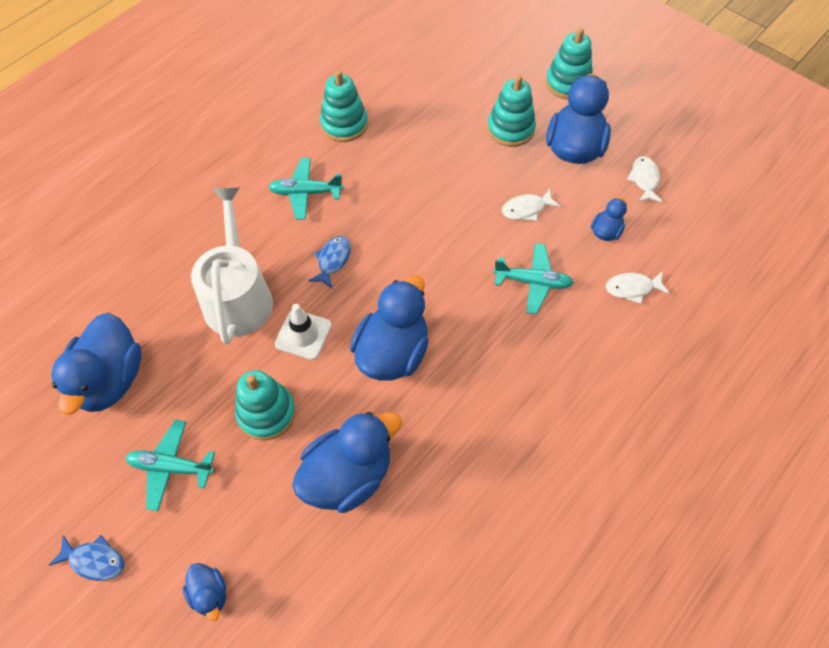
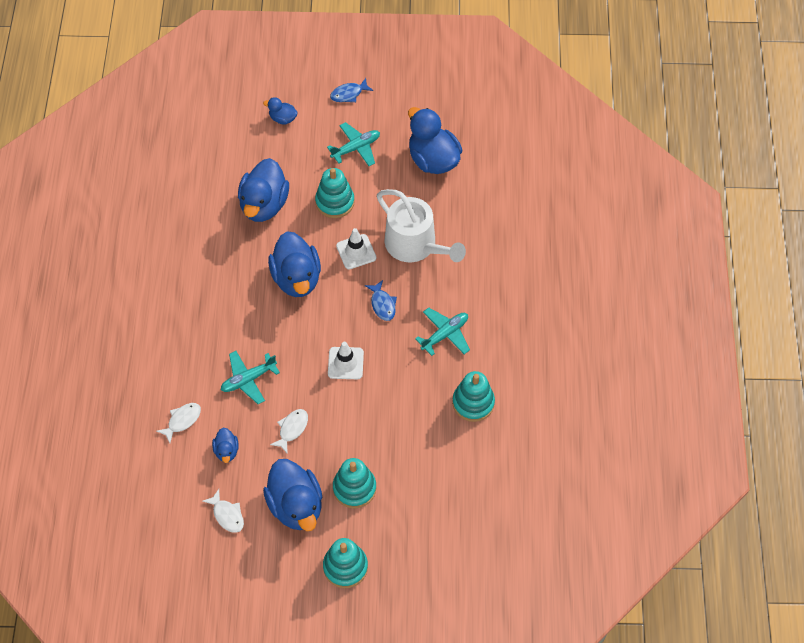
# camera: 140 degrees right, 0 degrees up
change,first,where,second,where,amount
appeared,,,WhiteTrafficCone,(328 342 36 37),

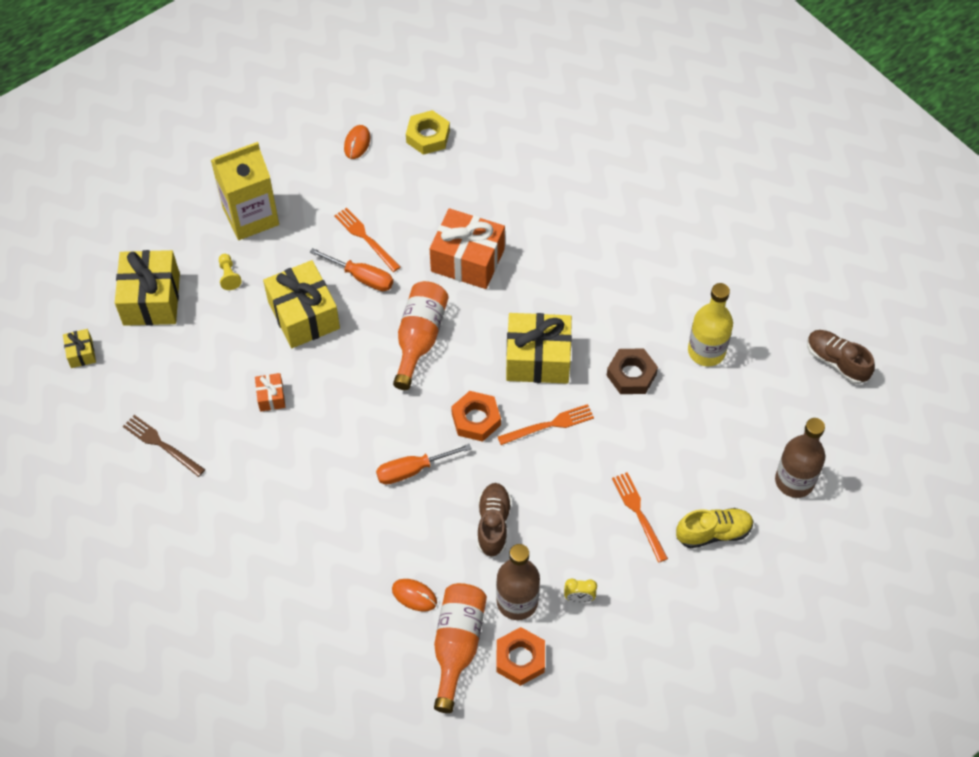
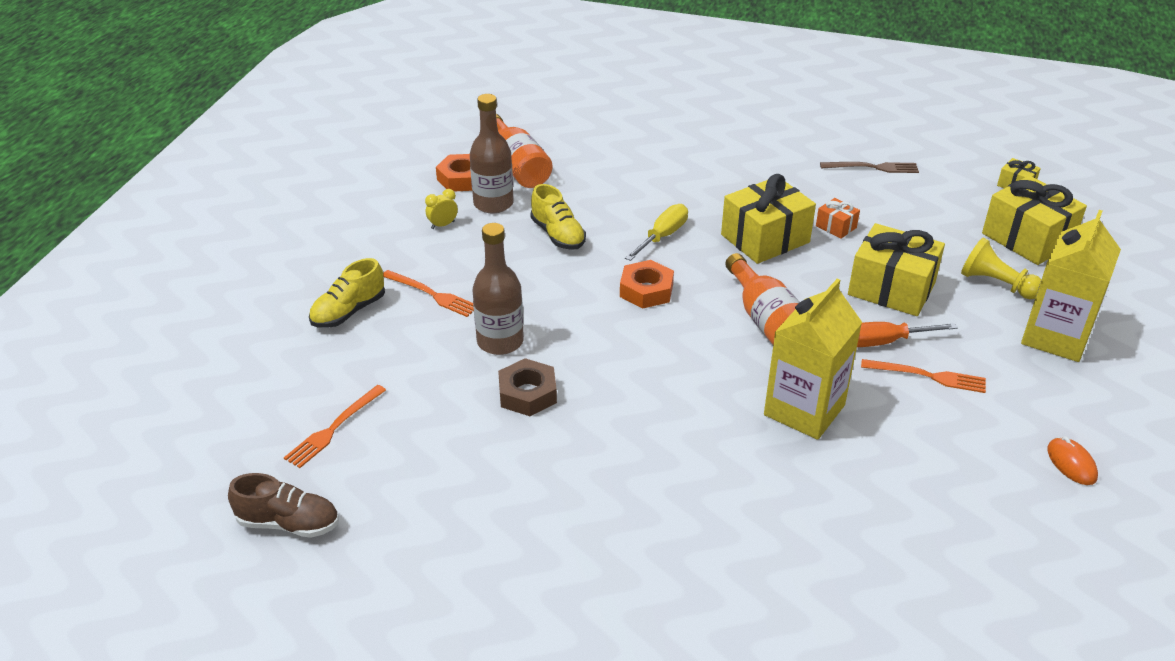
# camera: 145 degrees right, 20 degrees down
change,first,where,second,where,amount
missing,OrangeMouse,(392 579 45 33),,,
missing,YellowNut,(406 110 44 45),,,
missing,YellowBottle,(688 283 45 83),,,
relocated,OrangeFork,(498 404 96 41),,(284 385 102 83),
relocated,YellowGift,(506 313 66 71),,(721 174 95 90),
relocated,BrownBottle,(775 418 50 80),,(473 223 51 132),
exchanged,OrangeGift,(430 208 75 81),YellowCarton,(764 279 98 161),
colour,OrangeScrewdriver,(376 444 96 41),YellowScrewdriver,(625 204 63 57),
colour,BrownShoe,(477 483 35 74),YellowShoe,(530 184 56 66),
size,YellowPawn,(219 254 23 36),,(961 238 81 61),x1.66

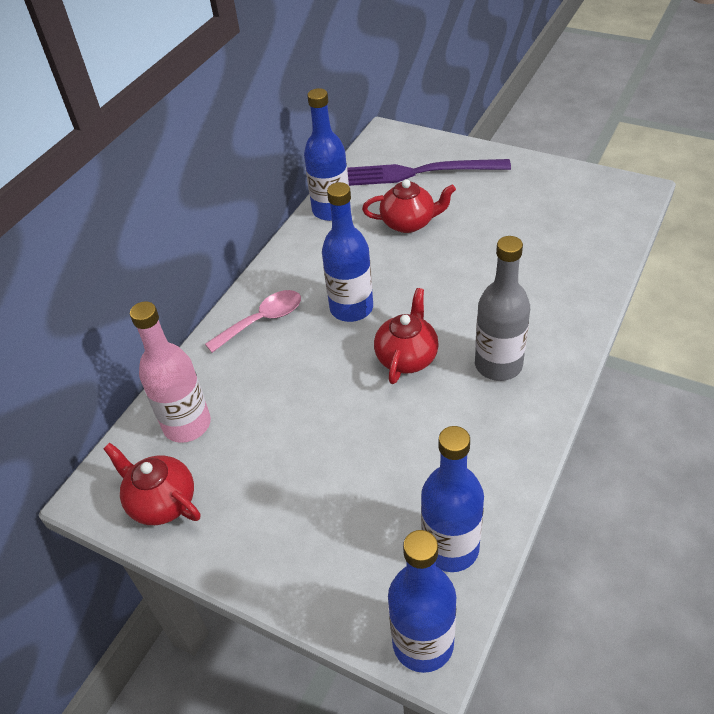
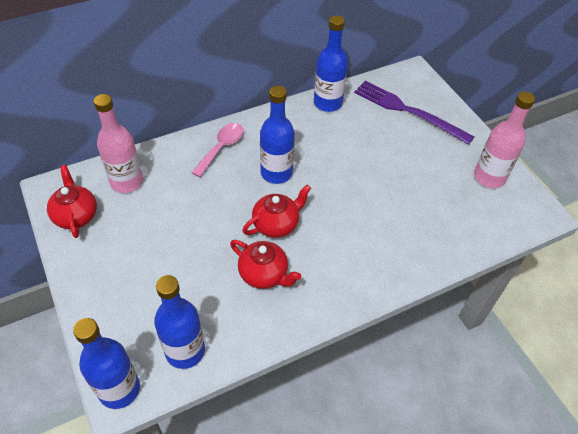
# camera: 30 degrees right, 5 degrees up
change,first,where,second,where,amount
missing,GreyBottle,(475 236 55 145),,,
appeared,,,PinkBottle,(474 92 61 96),
relocated,RedTeapot,(362 179 94 54),,(230 240 71 49),
spun,PinkSpoon,(205 290 96 63),,(192 123 52 54),60 degrees counterclockwise

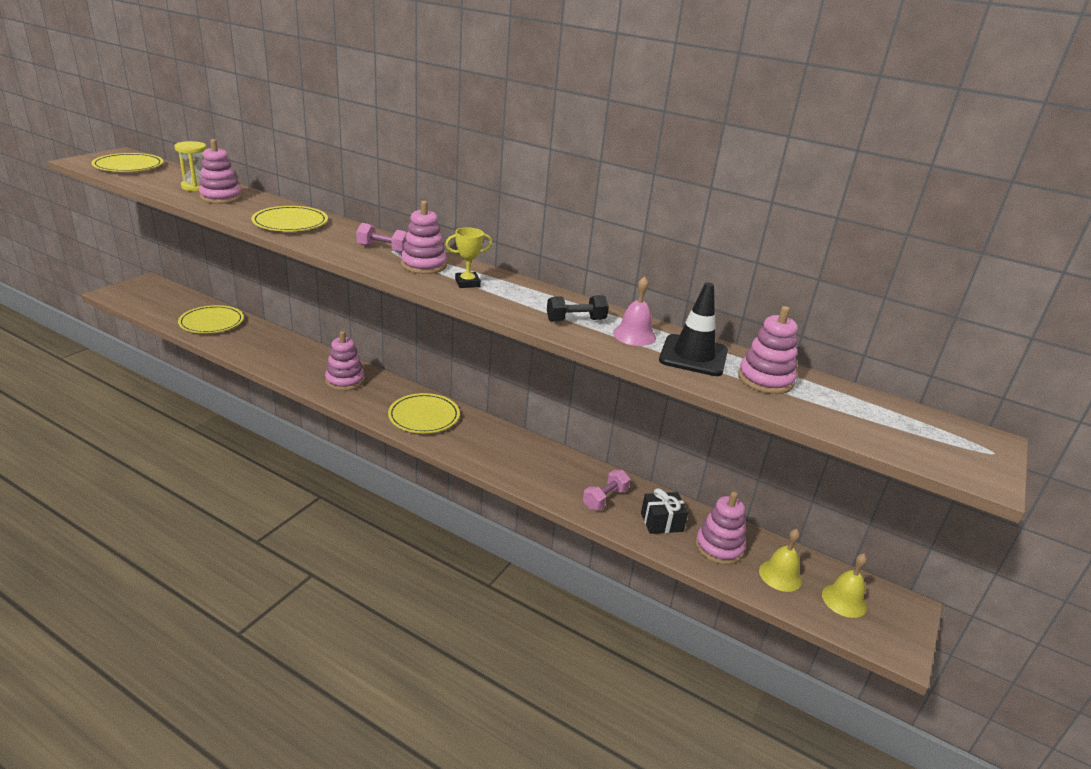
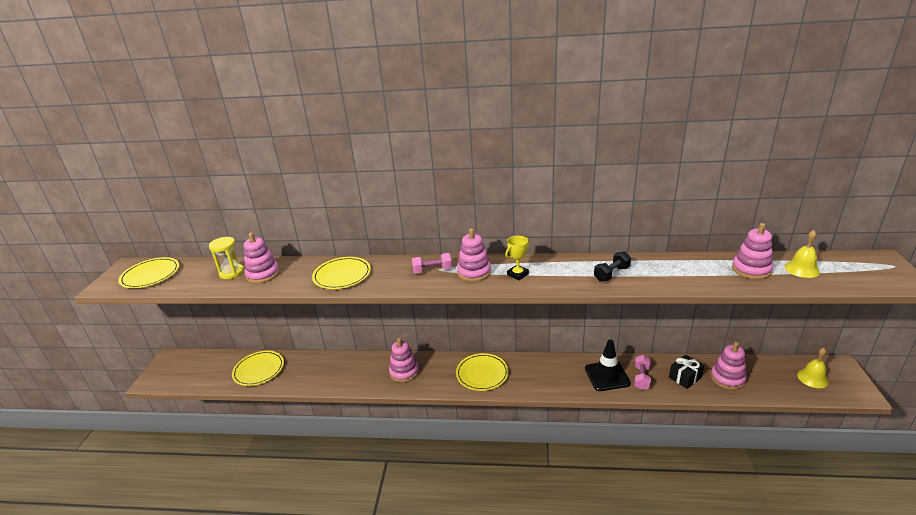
# camera: 20 degrees left, 0 degrees up
change,first,where,second,where,amount
missing,PinkBell,(613 276 43 70),,,
relocated,BlackTrafficCone,(659 282 69 94),,(585 339 46 52),
relocated,YellowBell,(759 529 43 63),,(785 230 35 48),

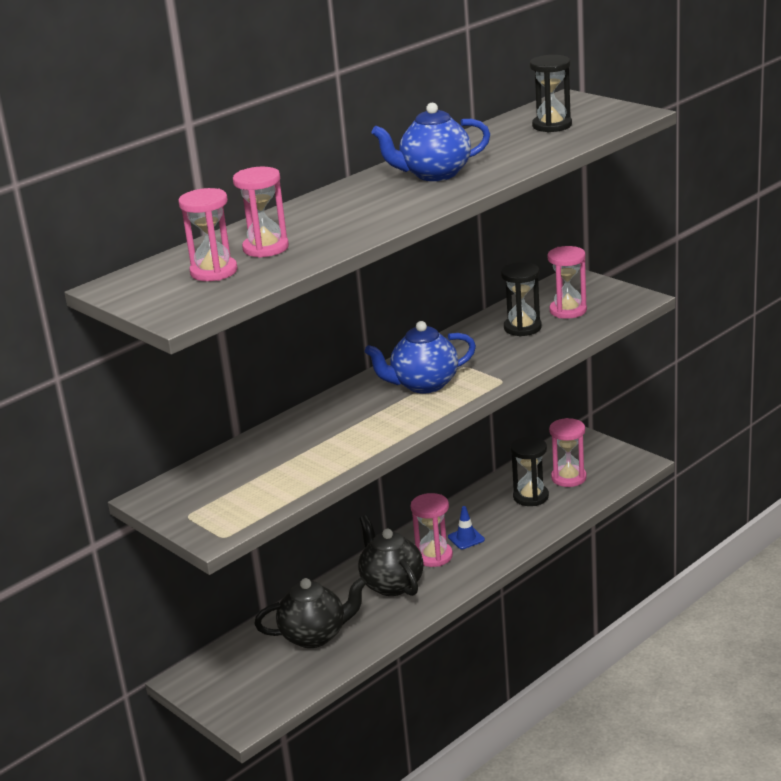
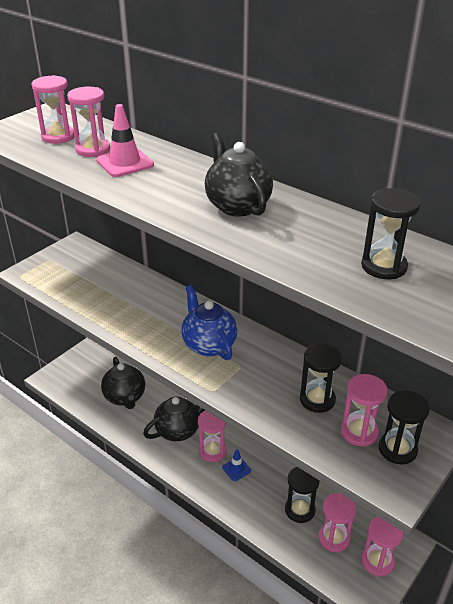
# camera: 80 degrees right, 10 degrees up
change,first,where,second,where,amount
appeared,,,PinkTrafficCone,(96 104 58 73),
appeared,,,PinkHourglass,(361 517 42 59),
appeared,,,BlackHourglass,(378 390 52 75),
colour,BlueTeapot,(371 103 119 78),BlackTeapot,(205 133 68 84),

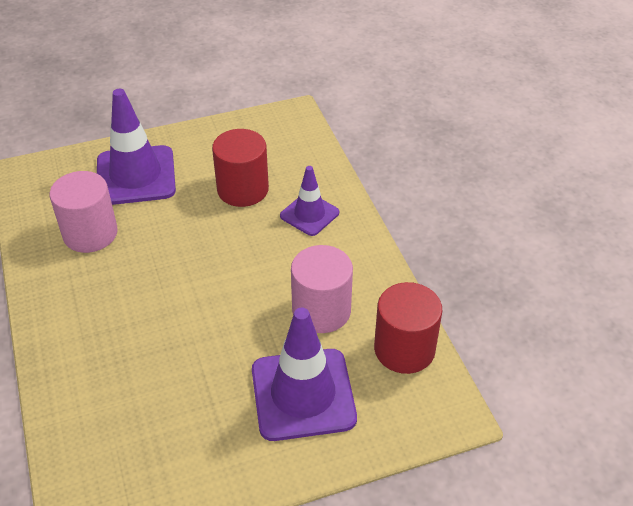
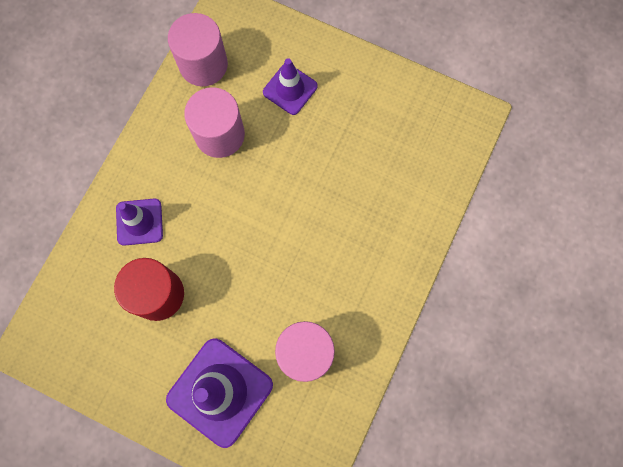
# camera: 135 degrees left, 30 degrees up
change,first,where,second,where,amount
colour,RedCylinder,(374 282 68 92),PinkCylinder,(168 13 60 73),
size,PurpleTrafficCone,(252 307 105 134),,(263 58 55 57),x0.58

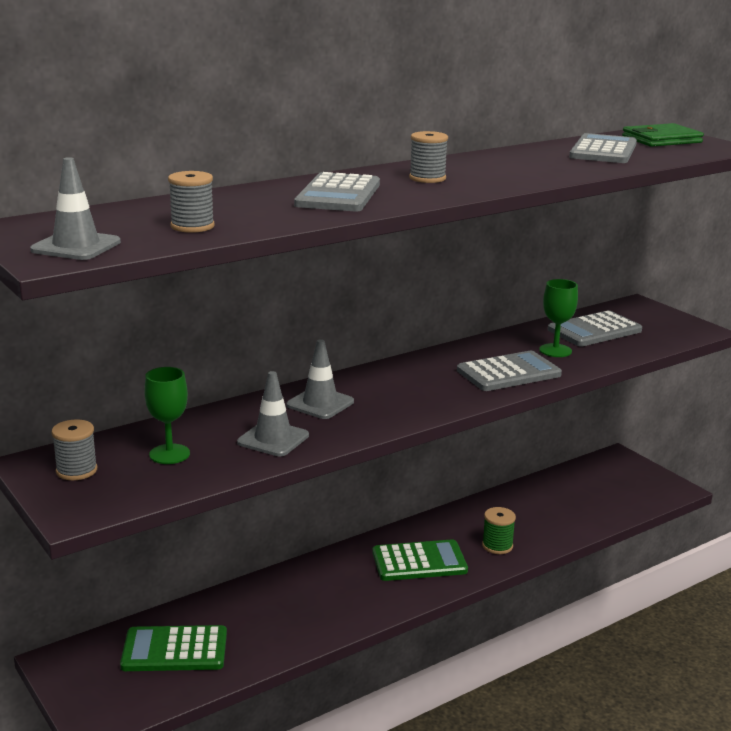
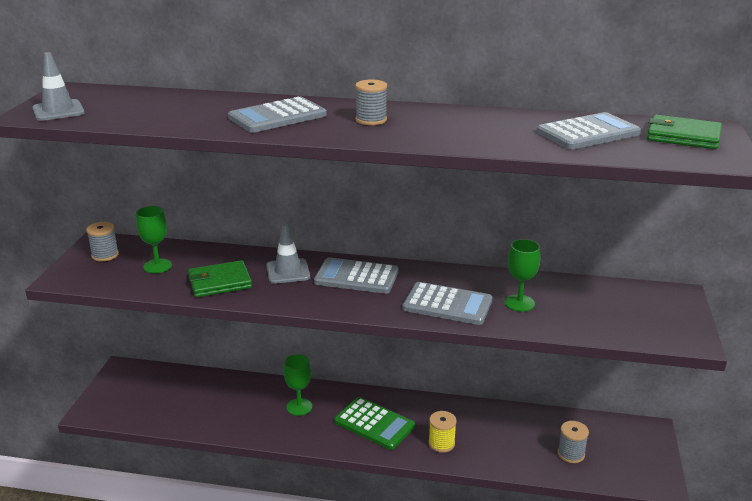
# camera: 45 degrees right, 5 degrees up
change,first,where,second,where,amount
missing,GreenCalculator,(120 625 107 46),,,
appeared,,,GreenGoblet,(284 354 28 62),
relocated,GreySpool,(168 171 46 62),,(558 421 31 42),
relocated,GreyCalculator,(548 310 94 37),,(314 257 84 37),
exchanged,GreyTrafficCone,(237 371 72 85),GreenWallet,(188 260 64 37),
colour,GreenSpool,(482 507 34 47),YellowSpool,(429 411 27 42),

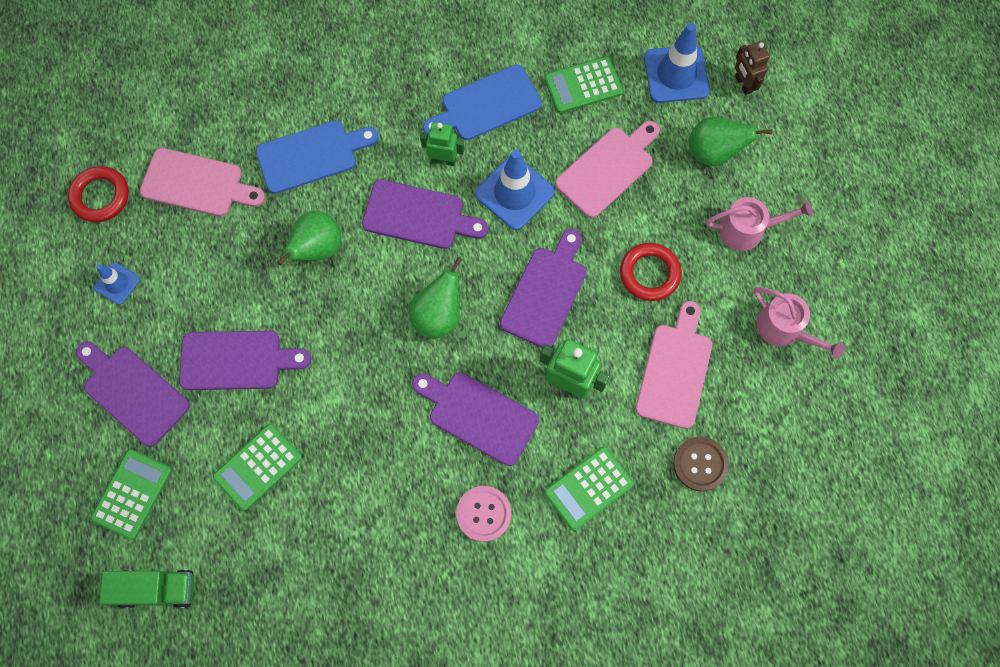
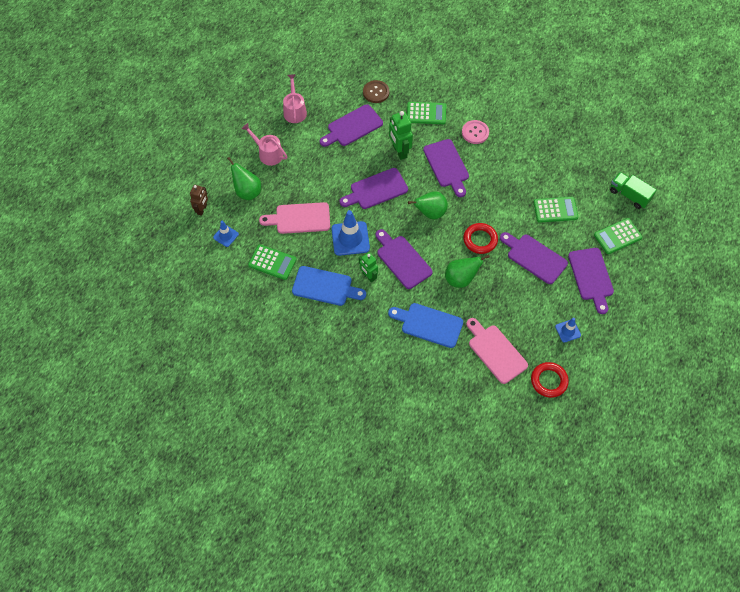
# camera: 140 degrees left, 10 degrees down
change,first,where,second,where,amount
relocated,RedRing,(620 243 61 58),,(463 223 35 31),
colour,PinkCuttingBoard,(635 301 77 128),PurpleCuttingBoard,(320 104 63 43),
size,BlueTrafficCone,(644 23 66 80),,(213 221 26 26),x0.55

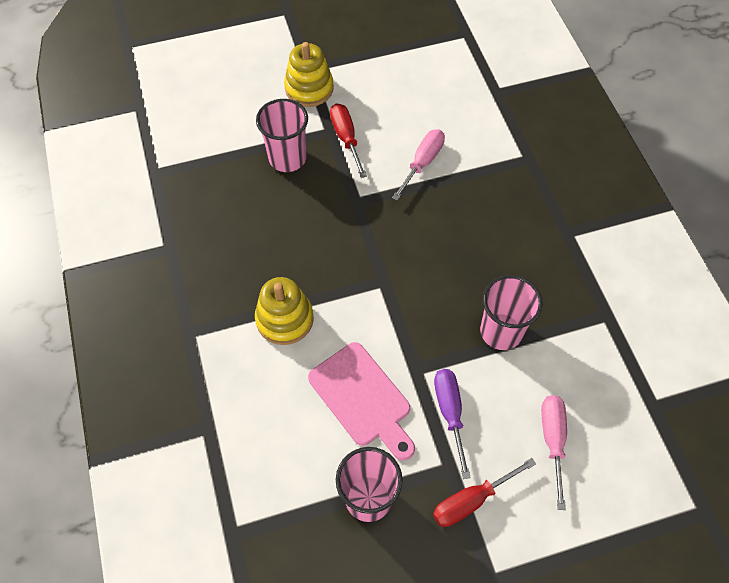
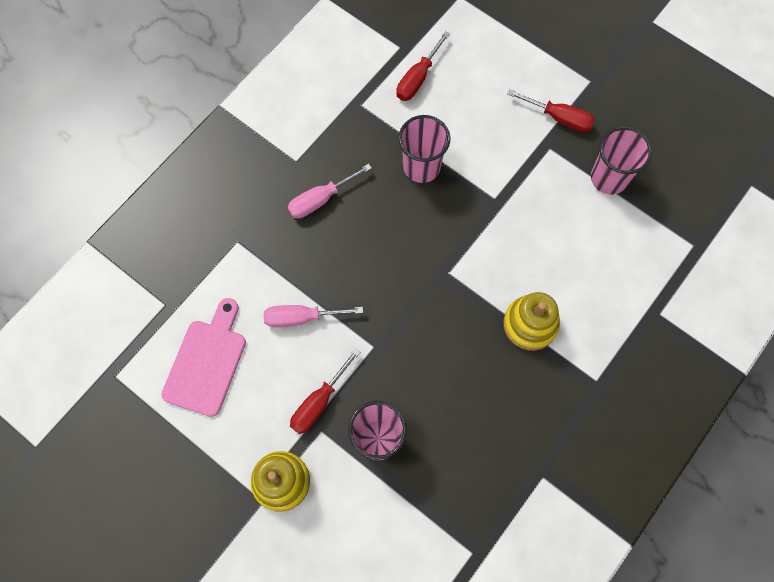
# camera: 125 degrees left, 10 degrees up
change,first,where,second,where,amount
missing,PurpleScrewdriver,(434 369 37 110),,,
appeared,,,RedScrewdriver,(396 31 54 70),
relocated,PinkCuttingBoard,(308 342 107 119),,(161 298 85 119),
relocated,PinkScrewdriver,(541 395 26 115),,(287 164 85 54),

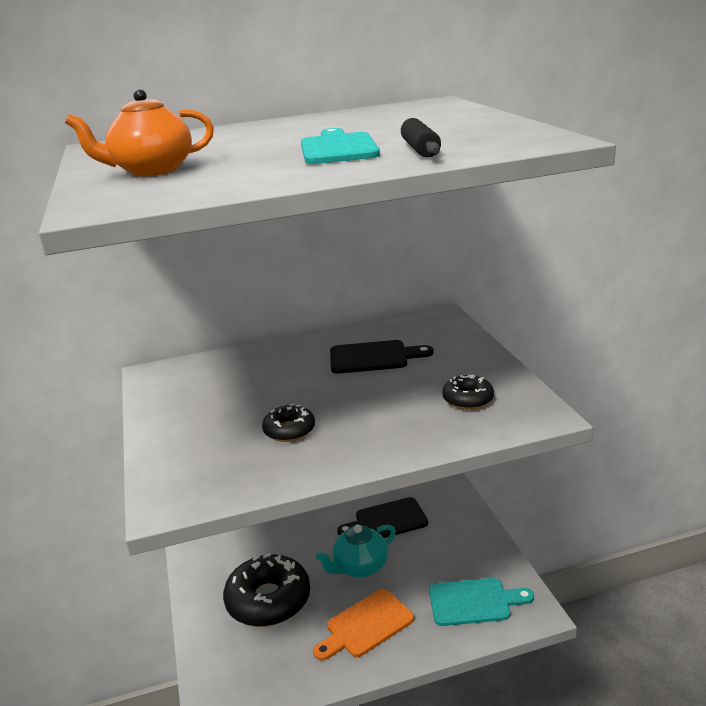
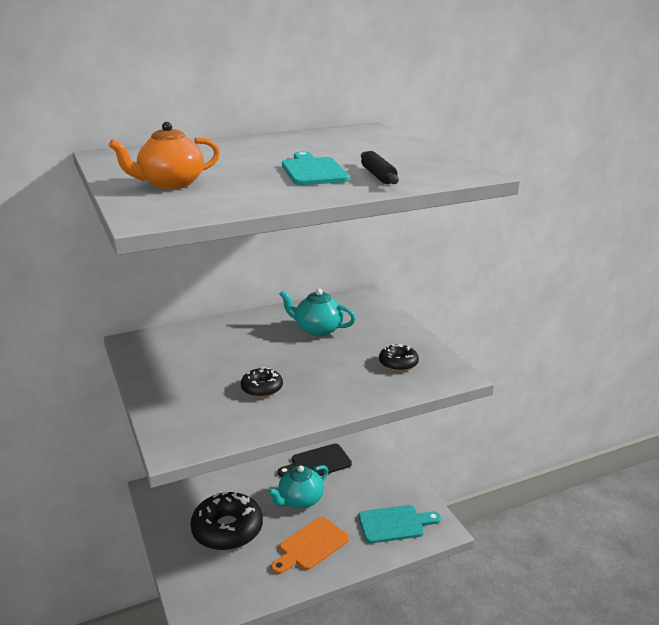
# camera: 10 degrees left, 0 degrees up
change,first,where,second,where,amount
exchanged,BlackCuttingBoard,(330 340 103 34),TurquoiseTeapot,(279 289 77 47),

